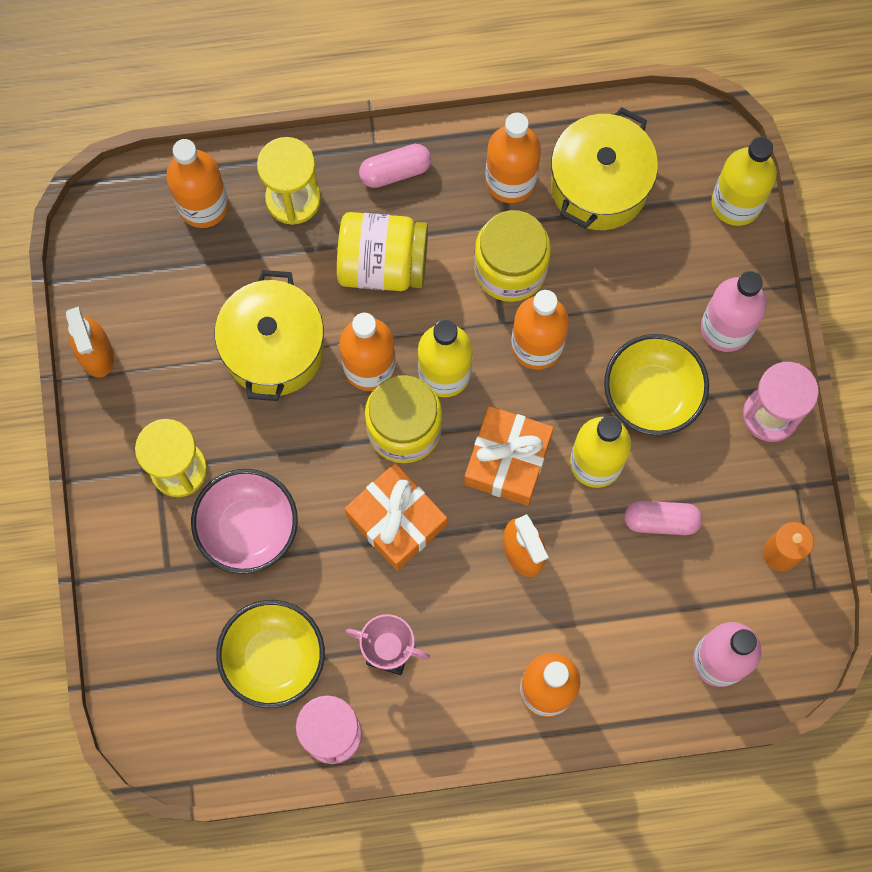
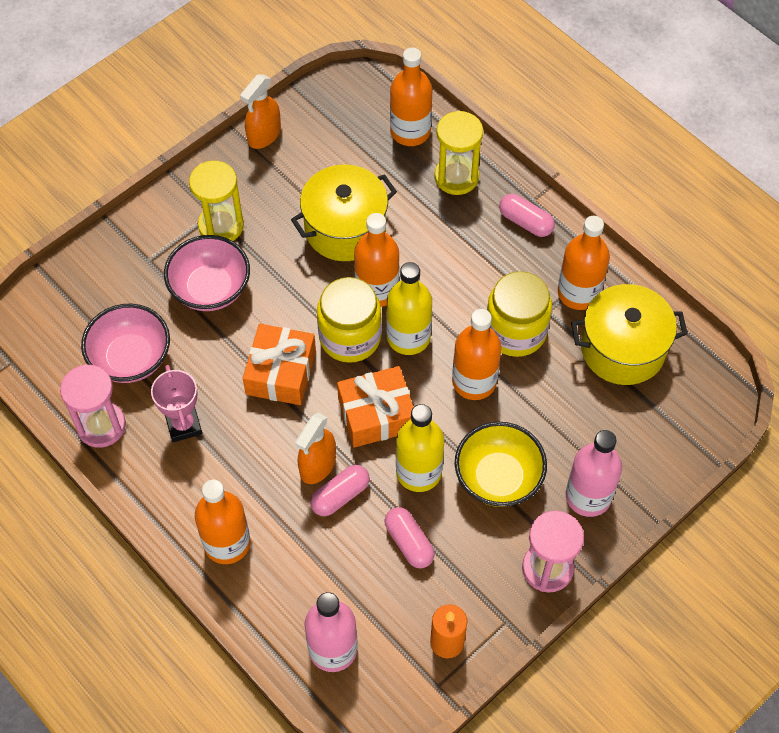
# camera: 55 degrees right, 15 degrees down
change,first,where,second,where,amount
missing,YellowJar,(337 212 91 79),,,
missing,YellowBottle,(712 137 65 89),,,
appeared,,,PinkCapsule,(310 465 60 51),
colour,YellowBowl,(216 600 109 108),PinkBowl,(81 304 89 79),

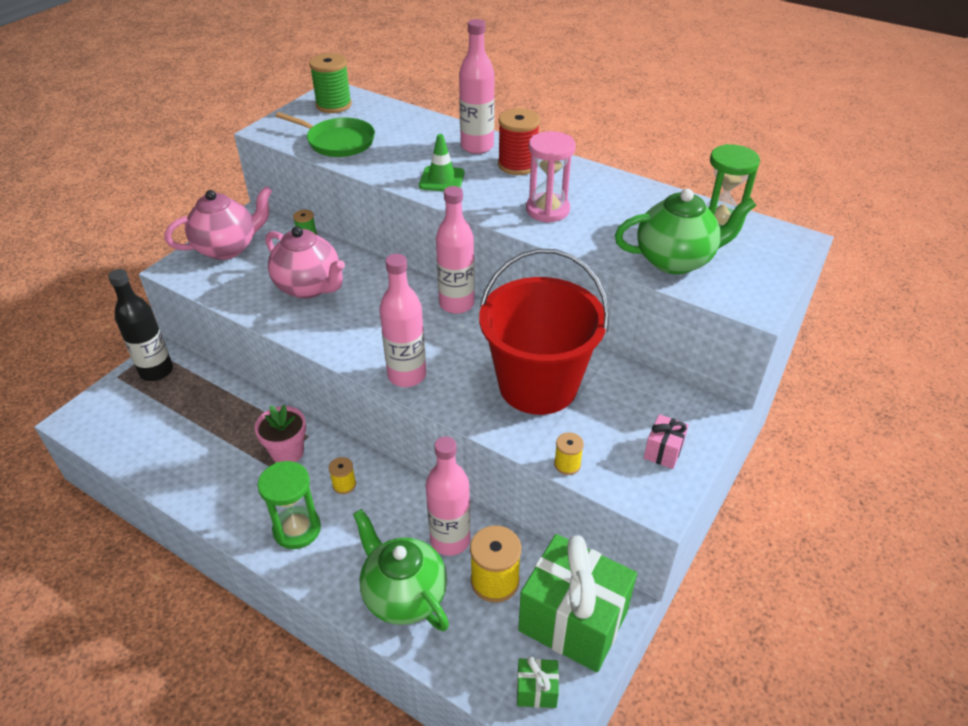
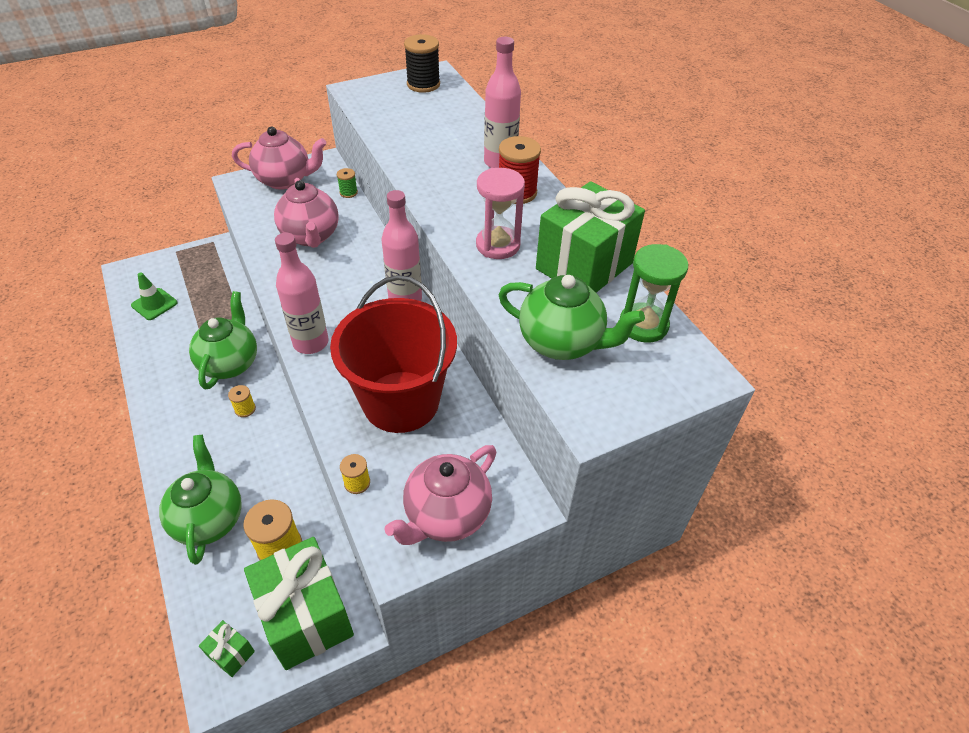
# camera: 30 degrees right, 5 degrees up
change,first,where,second,where,amount
missing,BlackBottle,(108 269 65 112),,,
missing,GreenHourglass,(258 461 63 88),,,
missing,GreenPan,(275 112 100 45),,,
missing,PinkBottle,(426 436 45 120),,,
appeared,,,GreenGift,(536 181 109 112),
relocated,GreenTrafficCone,(419 134 46 57),,(131 272 46 48),
exchanged,PinkFlowerPot,(255 405 51 57),GreenTeapot,(189 291 68 98),
exchanged,PinkGift,(644 414 45 55),PinkTeapot,(384 445 113 100),
colour,GreenSpool,(309 53 43 60),BlackSpool,(404 34 36 59),

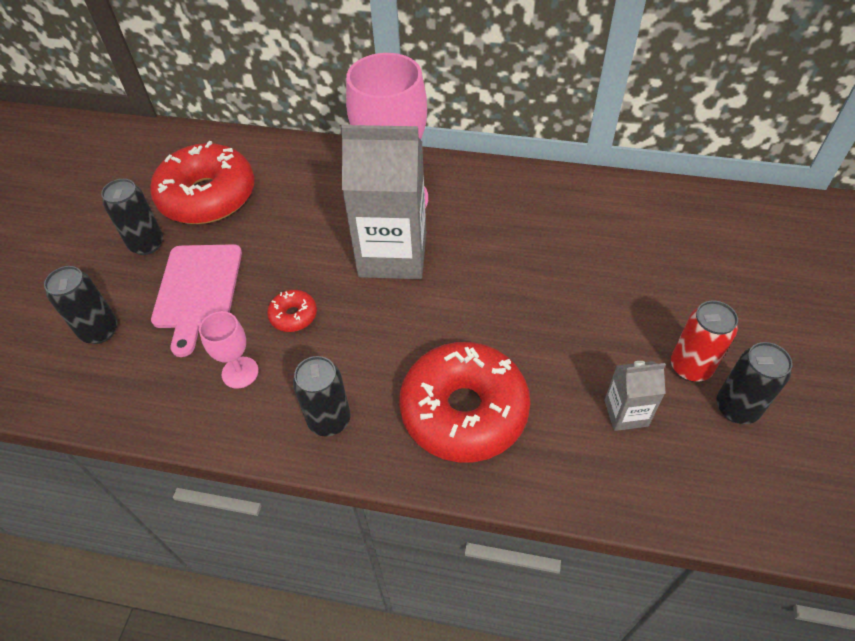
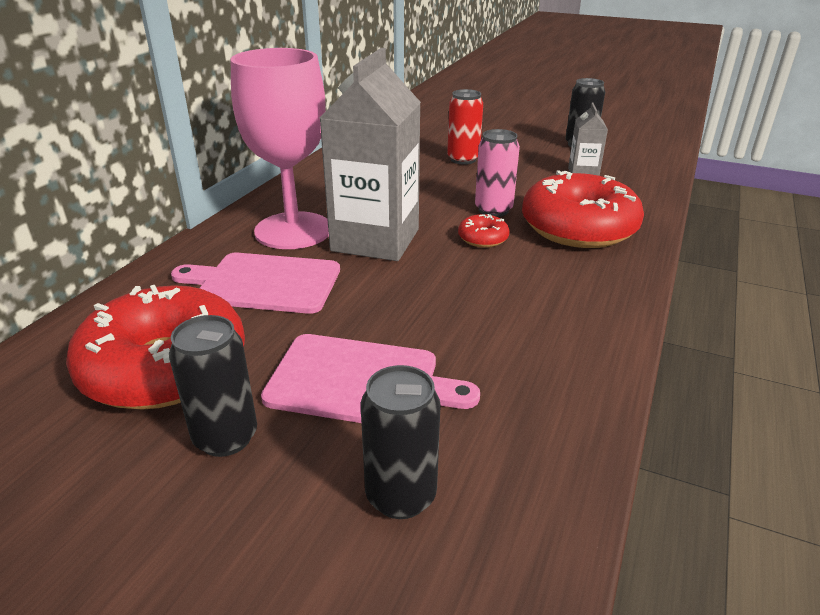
# camera: 80 degrees left, 20 degrees down
change,first,where,second,where,amount
missing,PinkGoblet,(199 311 60 78),,,
missing,BlackCan,(293 356 58 81),,,
appeared,,,PinkCuttingBoard,(171 253 169 61),
appeared,,,PinkCan,(475 129 45 88),
relocated,RedDonut,(267 290 50 42),,(458 214 52 34),
relocated,RedCan,(671 301 67 81),,(447 89 36 76),

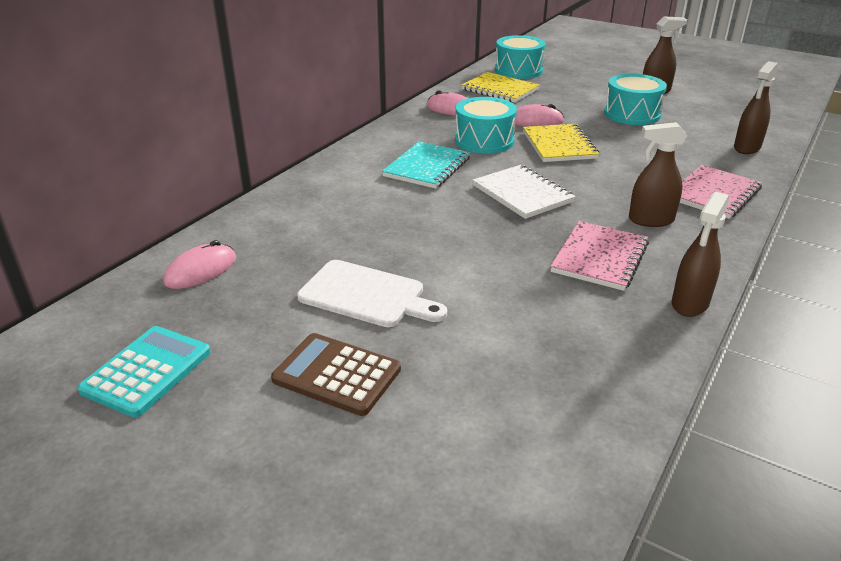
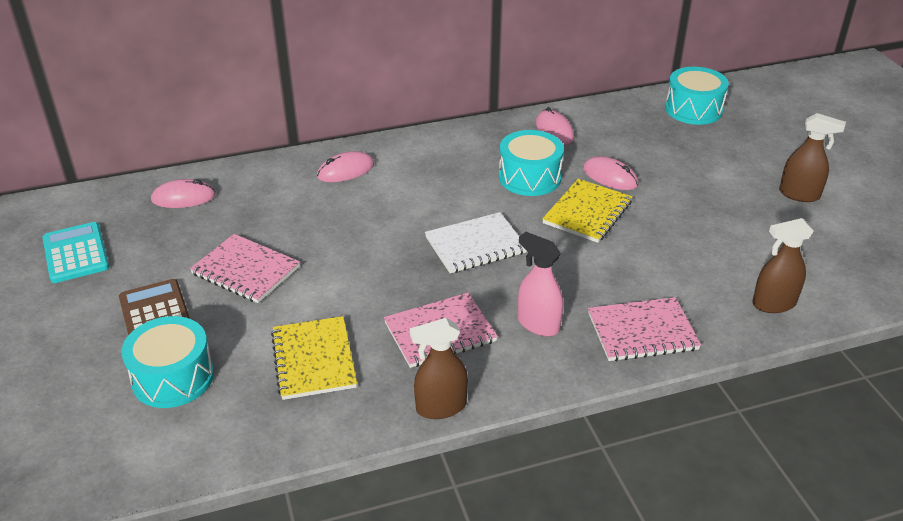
# camera: 40 degrees right, 5 degrees up
change,first,where,second,where,amount
missing,TurquoiseNotebook,(382 141 88 48),,,
appeared,,,PinkMouse,(317 151 58 31),
relocated,YellowNotebook,(462 72 78 31),,(271 316 86 84),
relocated,TurquoiseDrum,(604 74 63 51),,(121 316 93 92),
exchanged,WhiteCuttingBoard,(297 260 150 67),PinkNotebook,(190 234 110 69),
colour,BrownSprayBottle,(629 122 58 105),PinkSprayBottle,(518 232 45 105),
spun,TurquoiseCalculator,(78 326 133 92),,(43 222 66 61),90 degrees counterclockwise
spun,WhiteNotebook,(472 165 104 54),,(425 212 102 62),60 degrees clockwise

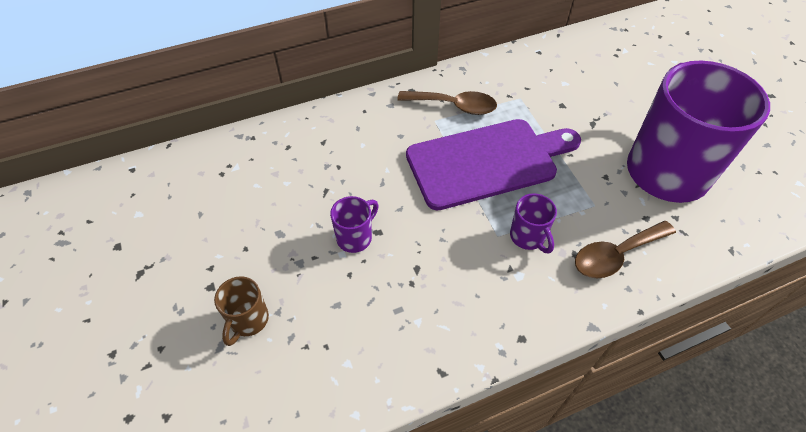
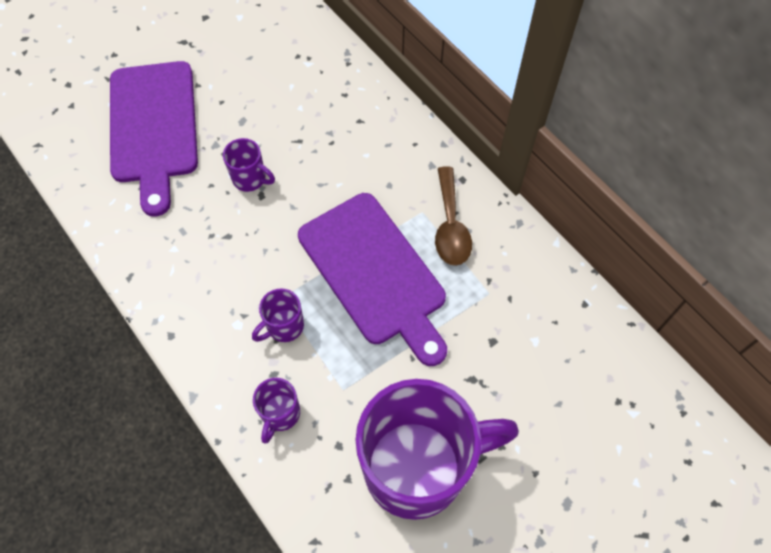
# camera: 75 degrees right, 10 degrees up
change,first,where,second,where,amount
exchanged,BrownMug,(214 276 55 70),PurpleCuttingBoard,(110 61 88 156),
exchanged,BrownSpoon,(575 221 101 57),PurpleMug,(253 378 47 66),

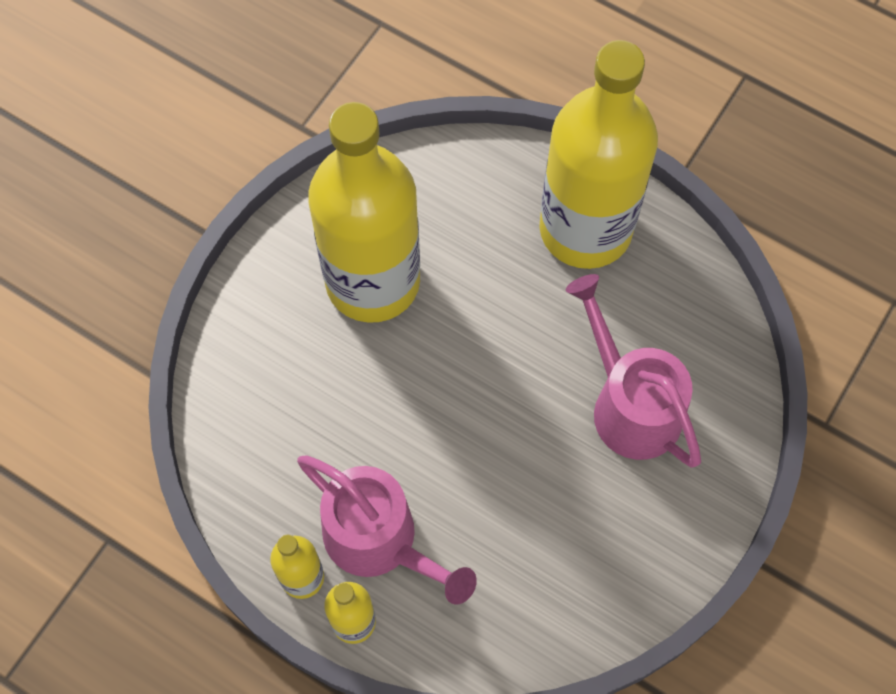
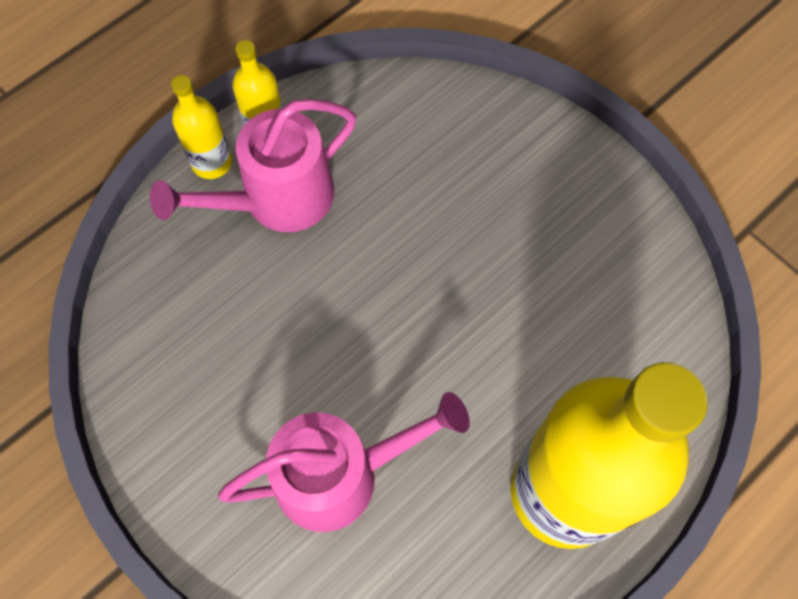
# camera: 105 degrees right, 0 degrees up
change,first,where,second,where,amount
missing,YellowBottle,(308 102 112 221),,,

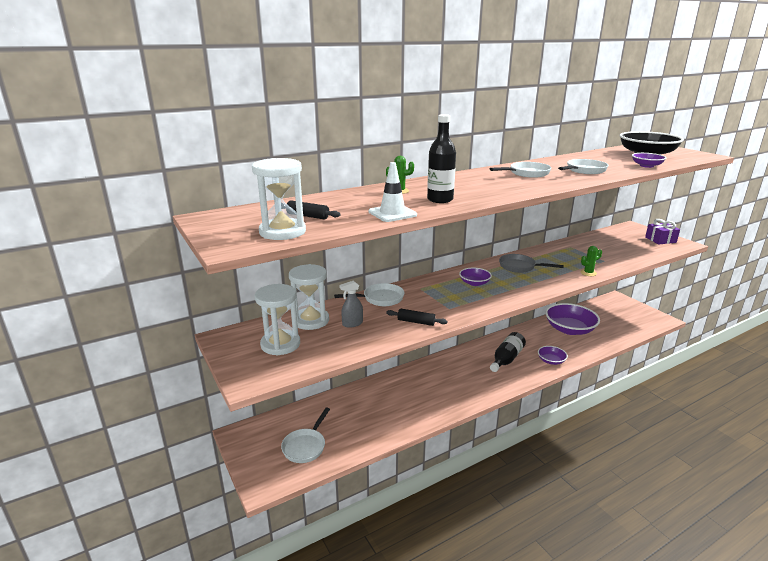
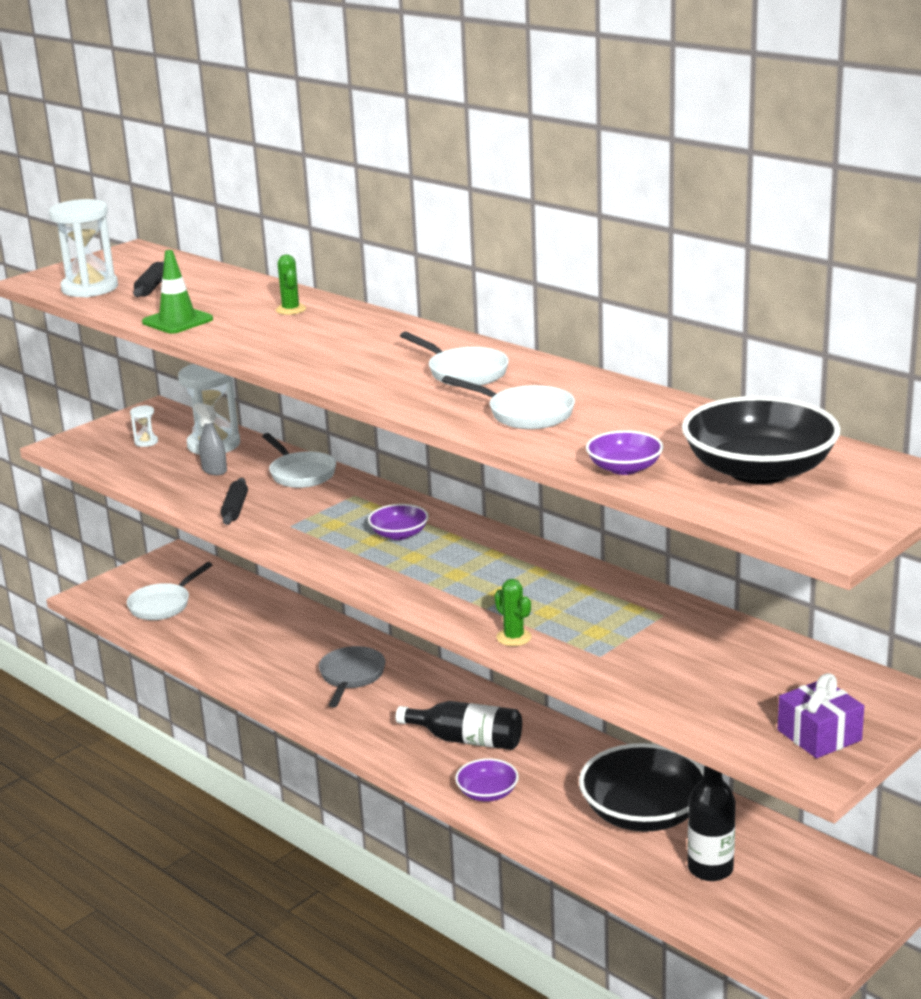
# camera: 75 degrees right, 0 degrees up
change,first,where,second,where,amount
relocated,BlackBottle,(427 114 29 89),,(688 765 48 116),
relocated,GreyPan,(499 254 65 19),,(319 646 66 61),
colour,WhiteTrafficCone,(369 162 48 60),GreenTrafficCone,(142 250 71 84),
colour,PurpleBowl,(546 303 54 32),BlackBowl,(579 743 125 89),
spun,WhitePan,(281 408 49 55),,(127 562 85 58),60 degrees counterclockwise
size,WhiteHourglass,(254 284 46 72),,(130 405 28 42),x0.45

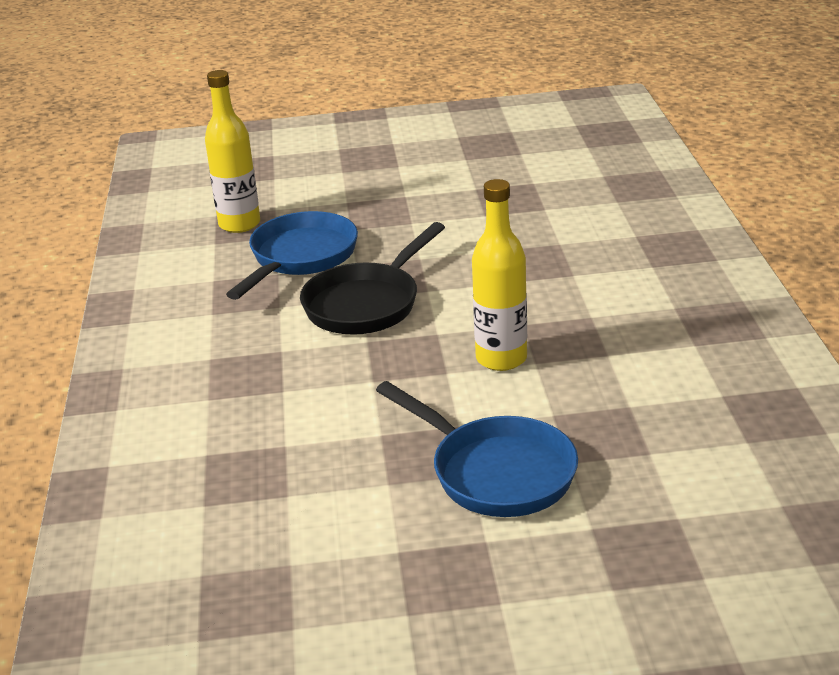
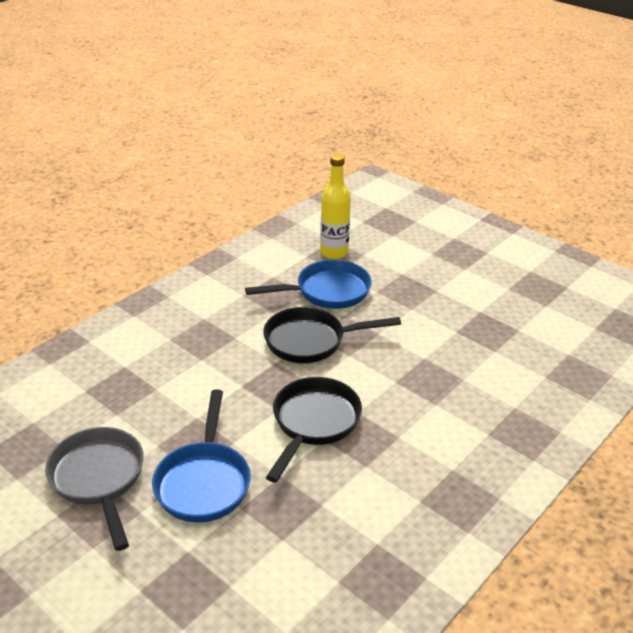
# camera: 45 degrees right, 5 degrees up
change,first,where,second,where,amount
appeared,,,GreyPan,(45 427 99 124),
exchanged,YellowBottle,(472 179 55 192),BlackPan,(266 377 96 106),

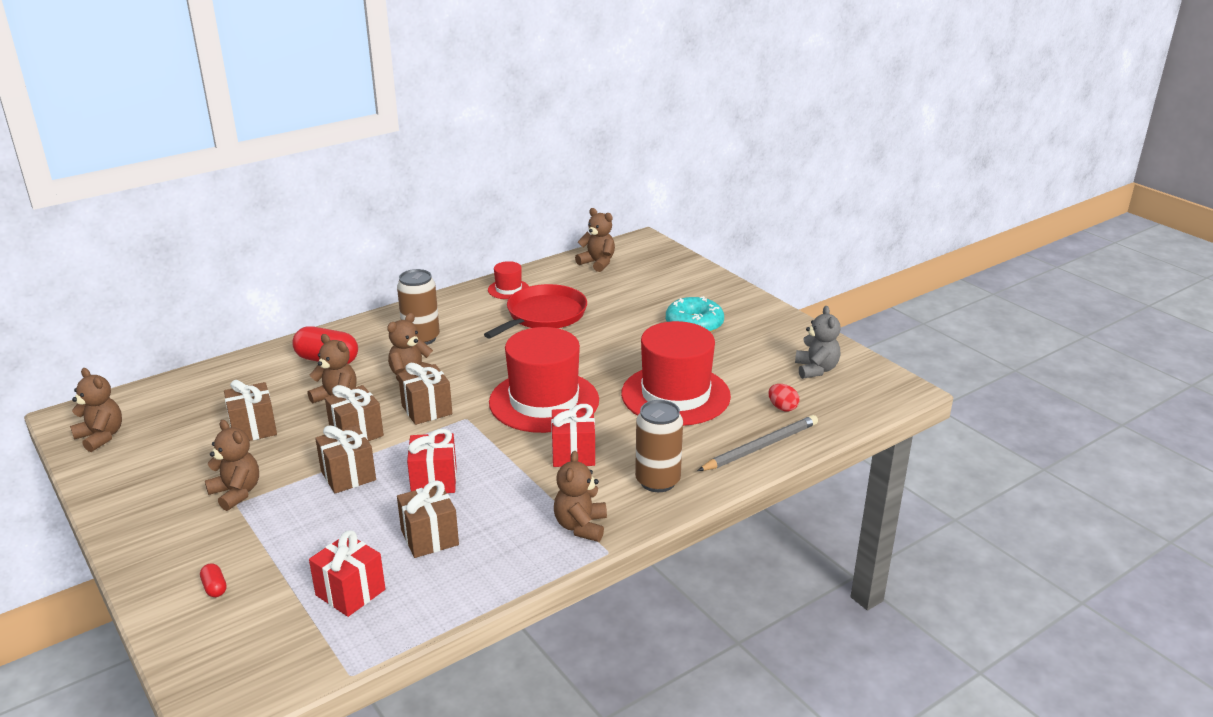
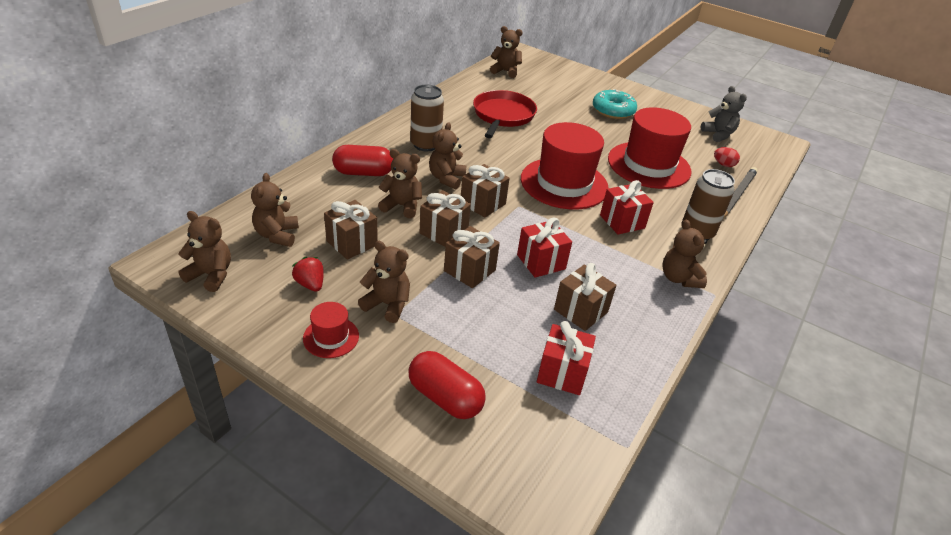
# camera: 25 degrees left, 10 degrees up
change,first,where,second,where,amount
appeared,,,BrownTeddyBear,(251 173 48 74),
appeared,,,RedStrawberry,(292 257 32 35),
relocated,RedHat,(488 261 41 38),,(303 302 56 56),
size,RedCapsule,(200 563 27 34),,(409 351 77 68),x2.19

